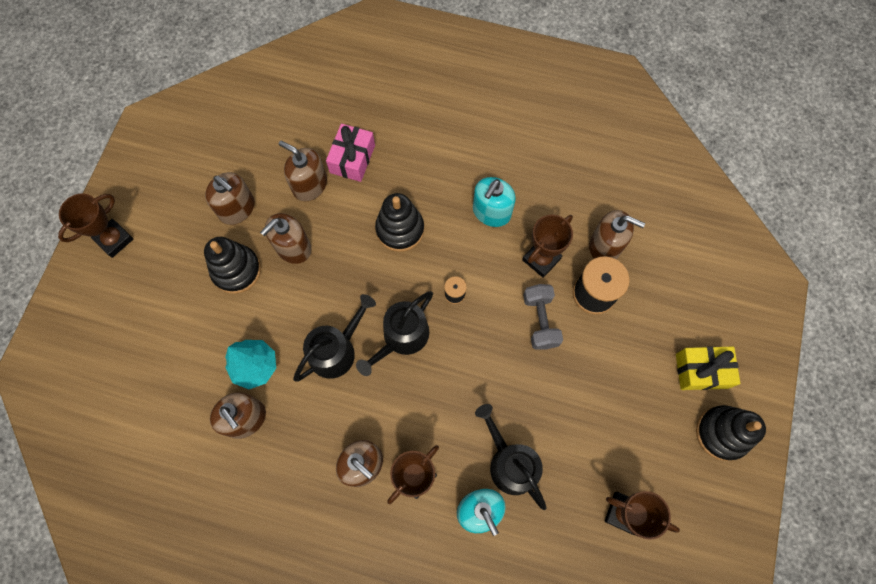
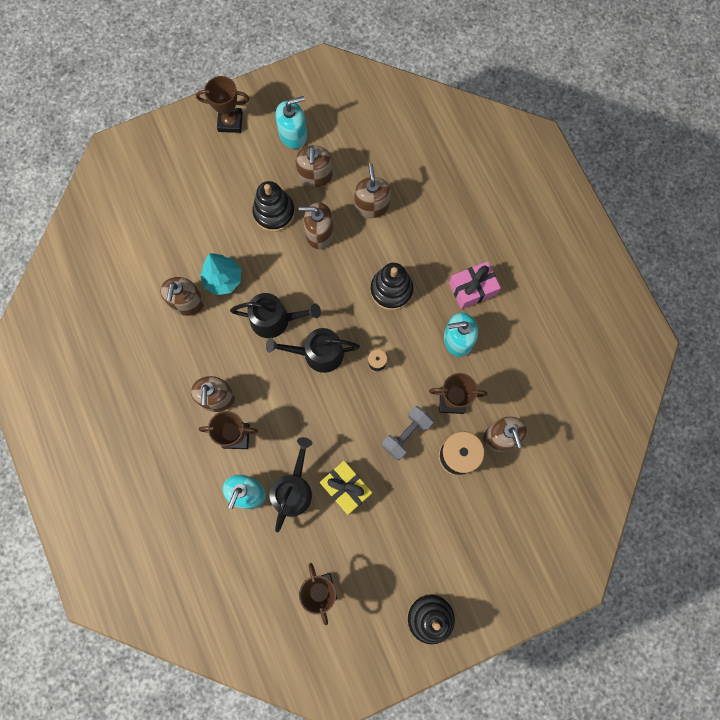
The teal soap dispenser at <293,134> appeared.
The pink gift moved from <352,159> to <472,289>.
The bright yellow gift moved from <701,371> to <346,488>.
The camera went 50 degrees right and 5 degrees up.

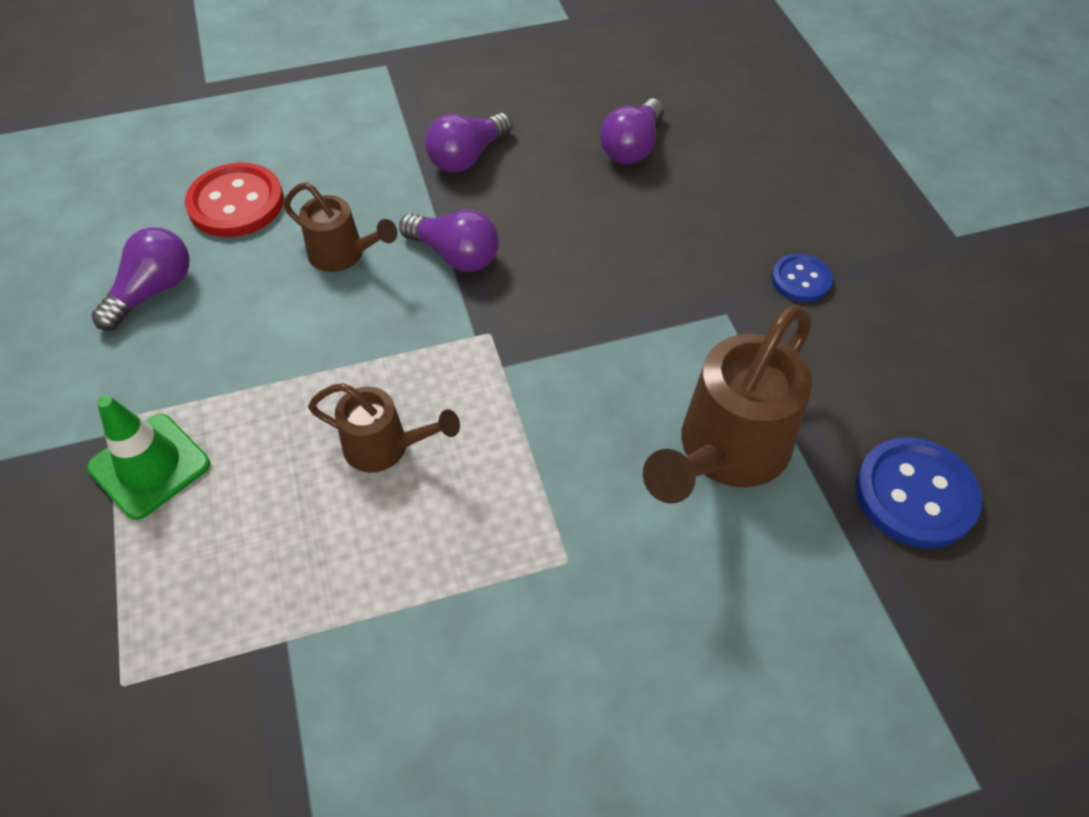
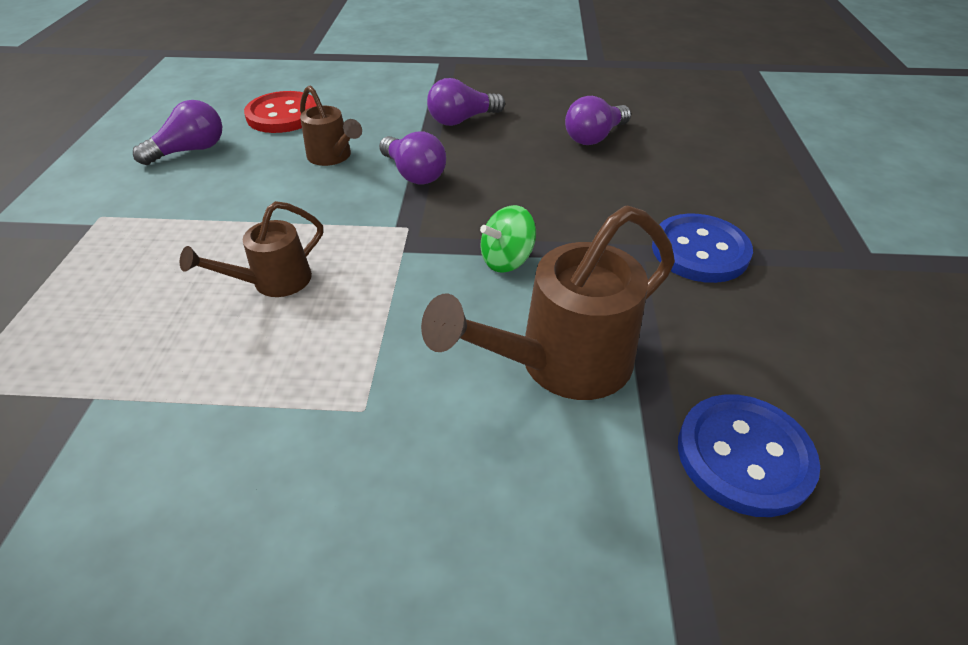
The emerald safety cone at <149,466> disappeared.
The emerald whirligig at <507,260> appeared.
The brown watering pot at <385,447> turned 105 degrees clockwise.
The royal blue shirt button at <801,280> changed to 1.71 times the size.
The camera went 20 degrees right and 10 degrees down.

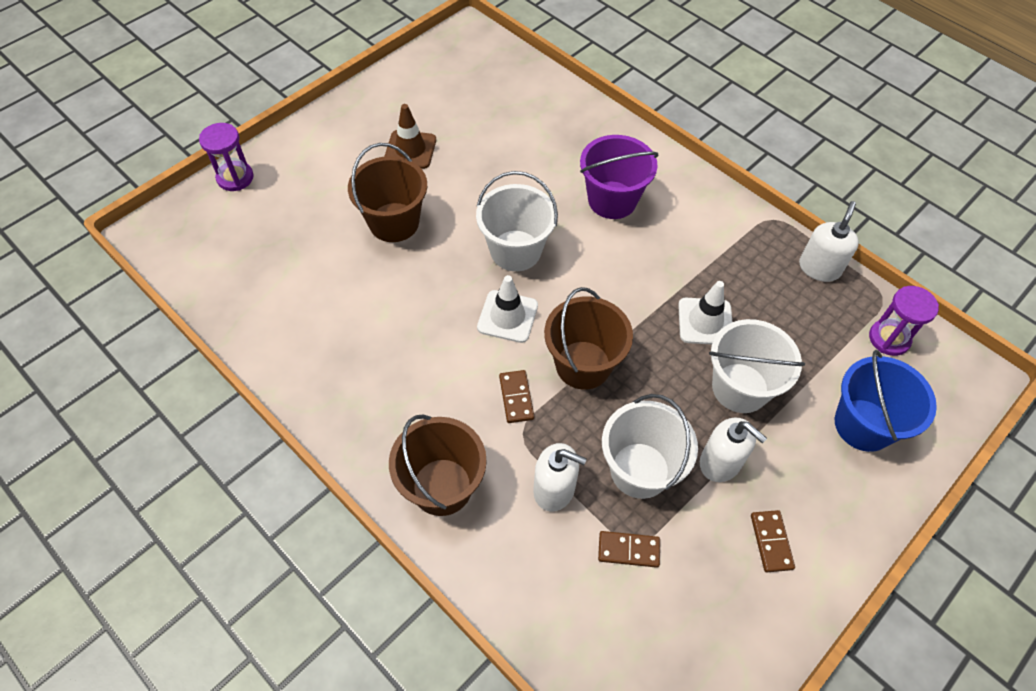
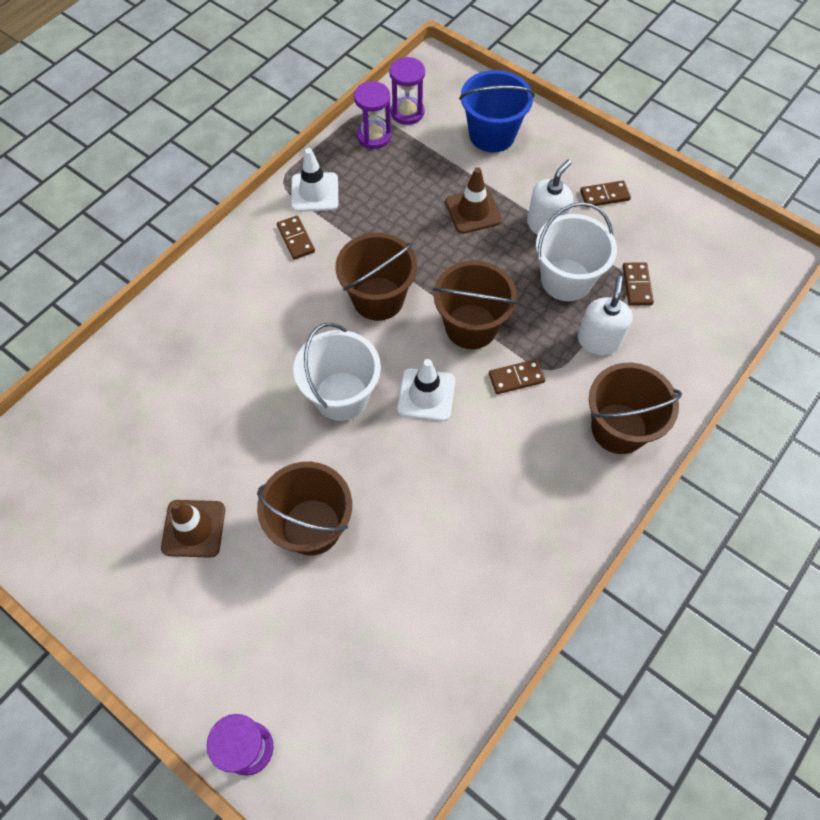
The violet bucket at <612,200> disappeared.
The pure white soap dispenser at <819,268> disappeared.
The brown domino tile at <296,239> appeared.
The brown bucket at <378,299> appeared.
The violet sand timer at <374,136> appeared.
The pure white safety cone moved from <705,321> to <314,192>.
The pure white bucket at <740,388> was replaced by the brown safety cone at <473,211>.
The camera went 95 degrees left and 5 degrees up.

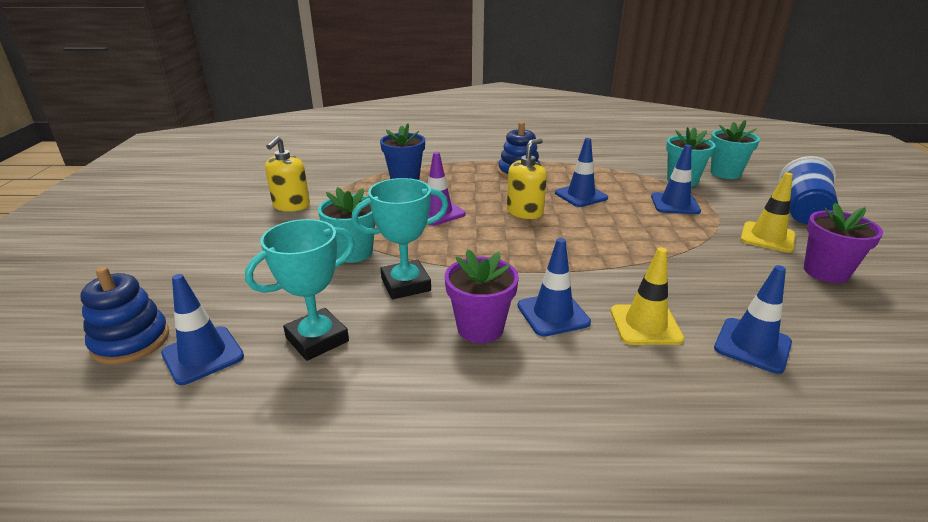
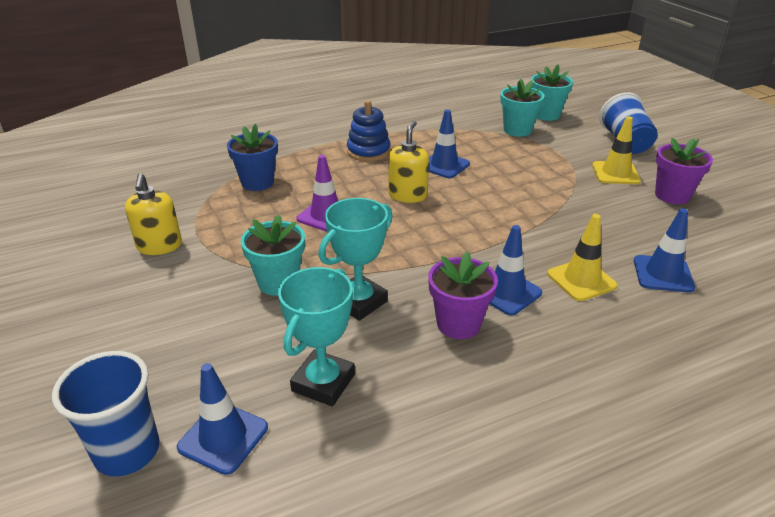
The royal blue safety cone at <675,204> disappeared.
The royal blue ring stacker at <131,341> was replaced by the royal blue cup at <127,451>.
The camera went 25 degrees left and 5 degrees up.

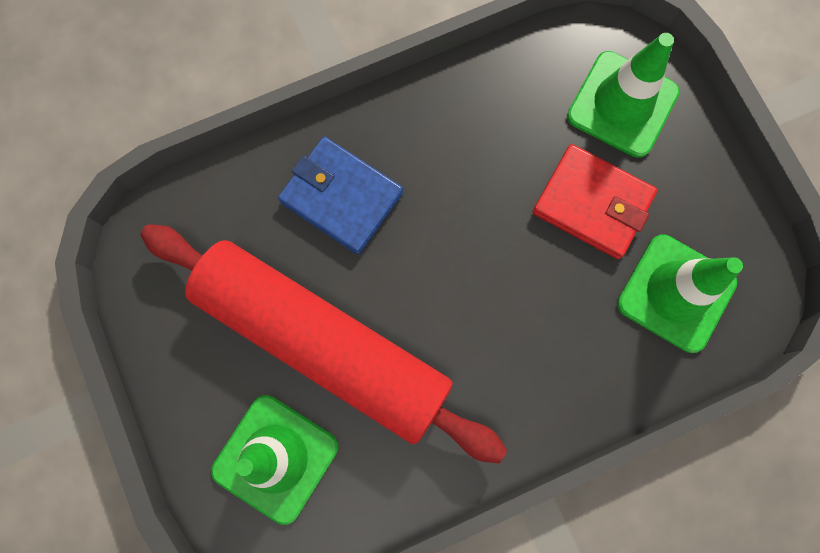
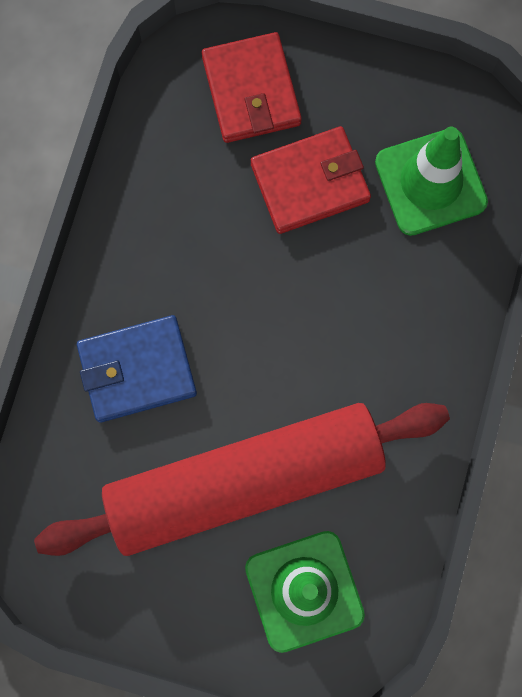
The emerald safety cone at <622,104> was replaced by the crimson wallet at <251,91>.
The camera went 50 degrees left and 0 degrees up.

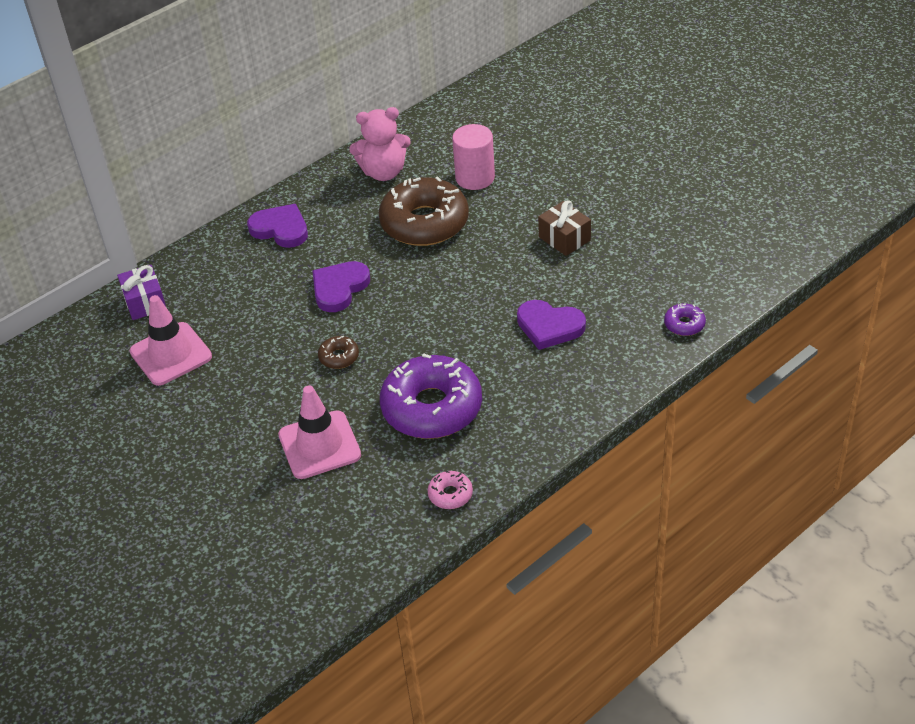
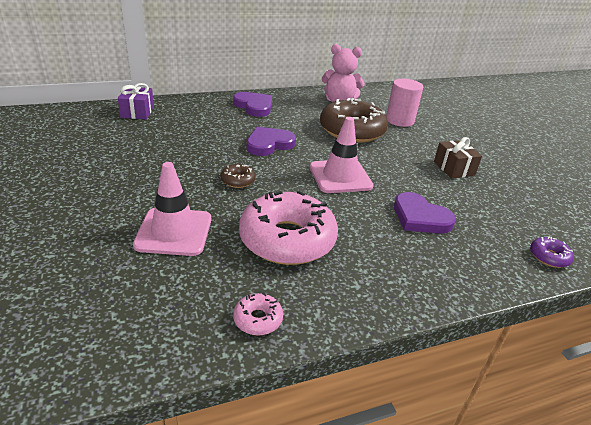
The pink safety cone moved from <171,354> to <340,176>.
The violet donut at <432,408> became the pink donut at <287,239>.
The camera went 15 degrees right and 10 degrees down.

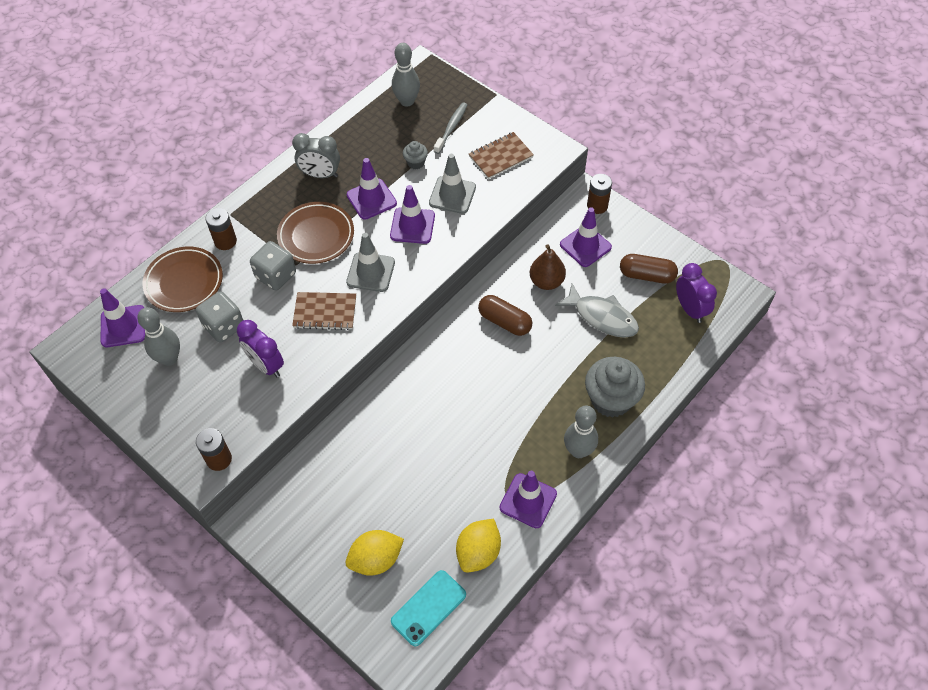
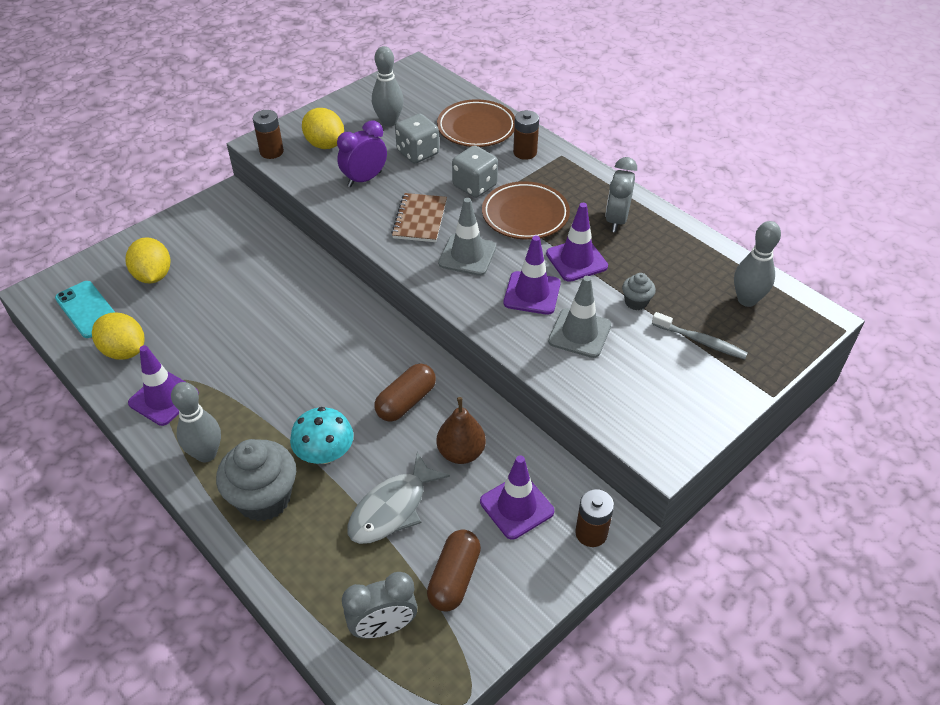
The violet safety cone at <123,326> disappeared.
The brown notepad at <501,157> disappeared.
The teal toadstool at <325,454> appeared.
The bright yellow citrus fruit at <325,144> appeared.
The violet clock at <690,309> became the grey clock at <383,627>.
The camera went 95 degrees right and 10 degrees down.

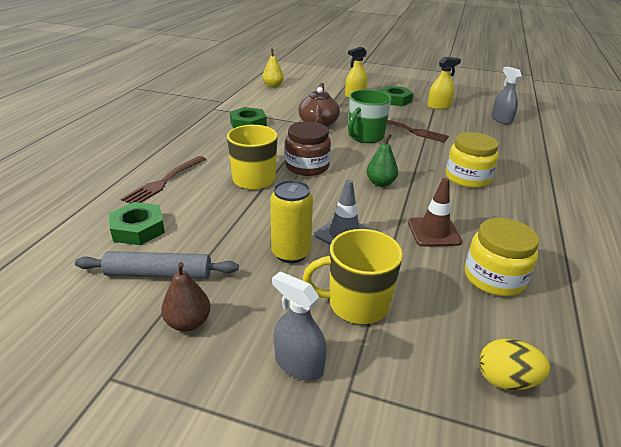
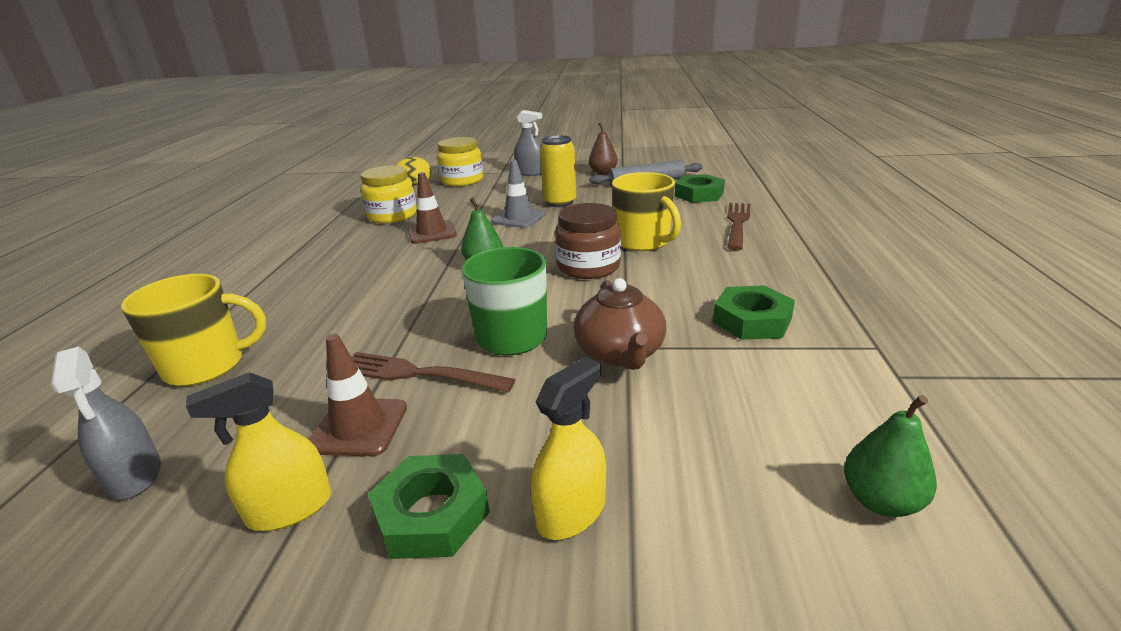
The brown safety cone at <359,427> appeared.
The bright yellow tea mug moved from <357,304> to <207,366>.
The bright yellow jar moved from <467,178> to <462,180>.
The bright yellow pear at <273,86> became the emerald pear at <881,501>.
The camera went 170 degrees right and 5 degrees down.

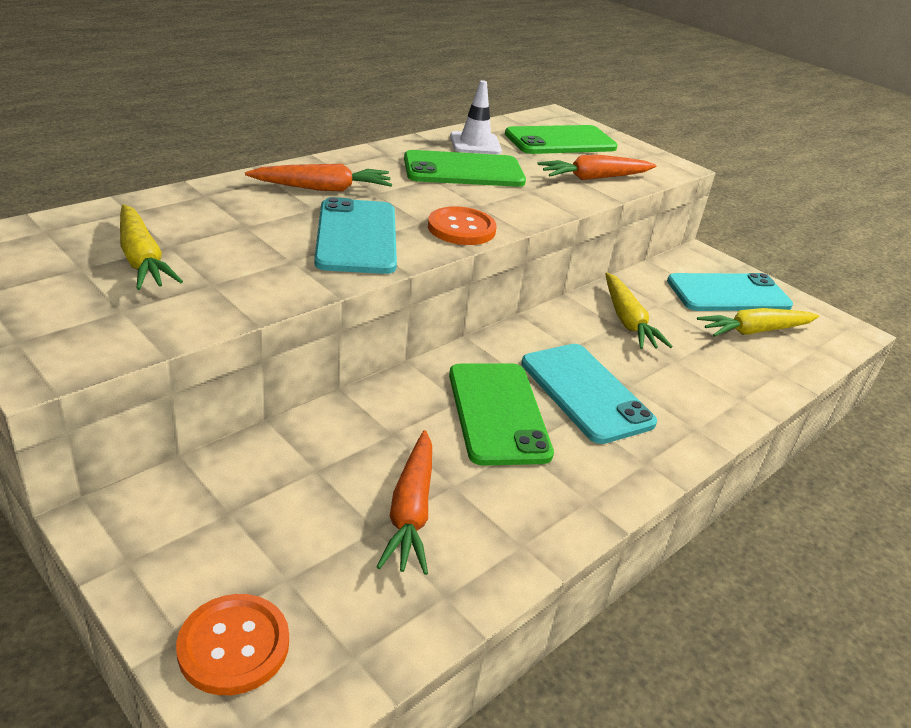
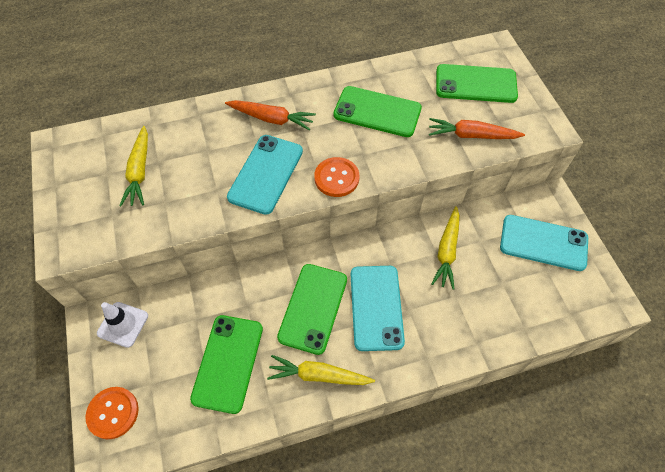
The pure white safety cone moved from <475,144> to <123,324>.
The bright yellow carrot moved from <755,331> to <318,375>.
The orange-coloured carrot at <411,511> was replaced by the emerald mobile phone at <228,363>.
The camera went 30 degrees right and 25 degrees up.

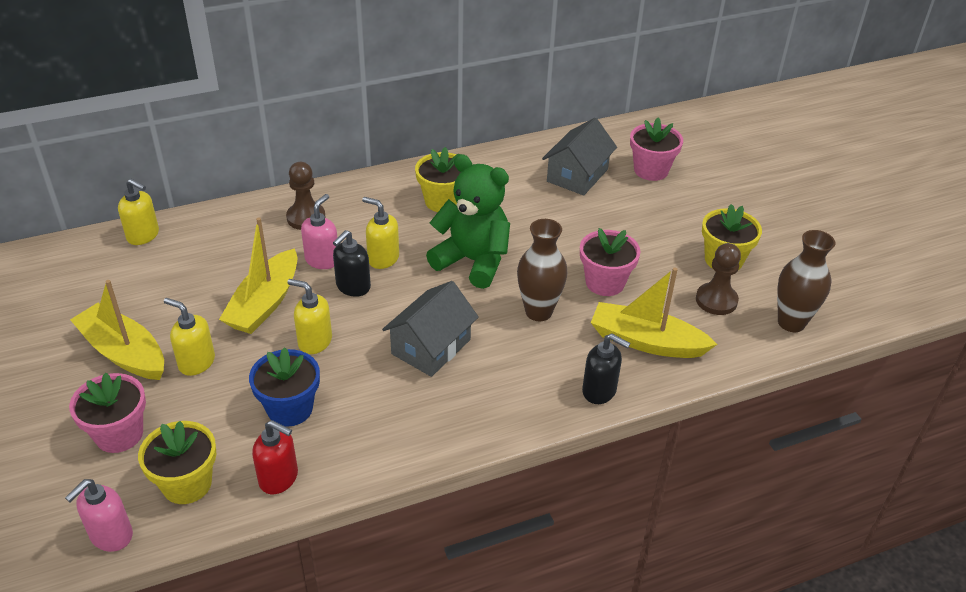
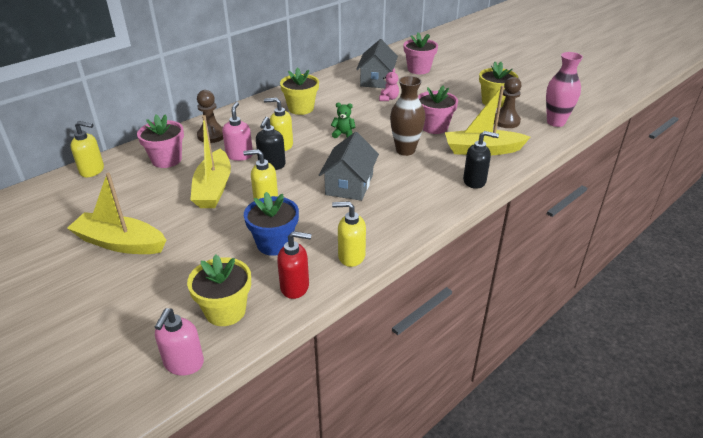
The pink teddy at <388,98> appeared.
The pink plant pot moved from <119,434> to <166,160>.
The bright yellow soap dispenser moved from <196,362> to <351,256>.
The brown tall vase at <791,322> became the pink tall vase at <555,122>.
The emerald teddy at <473,261> changed to 0.41 times the size.
The camera went 20 degrees left and 5 degrees down.

